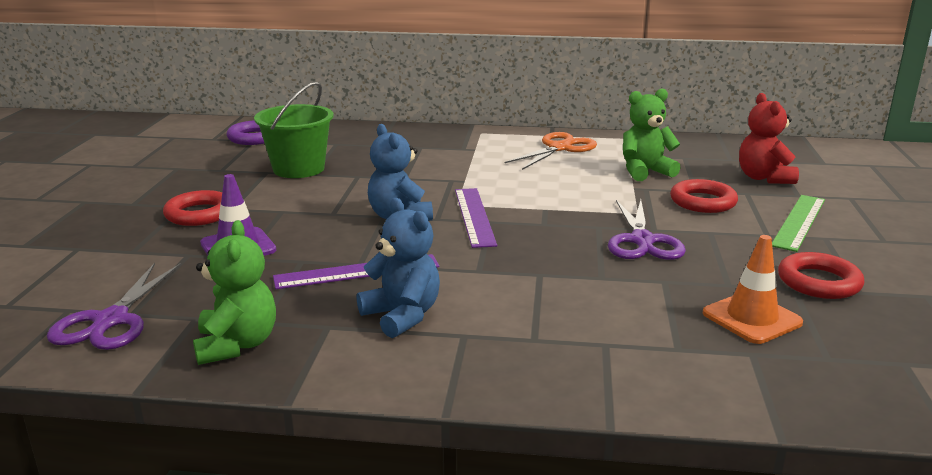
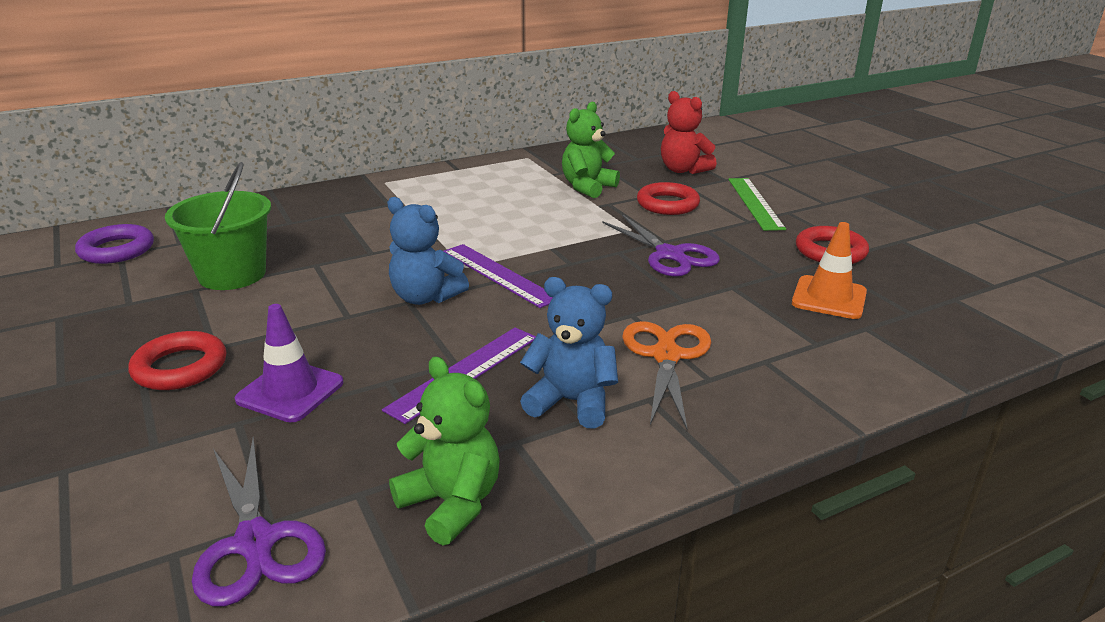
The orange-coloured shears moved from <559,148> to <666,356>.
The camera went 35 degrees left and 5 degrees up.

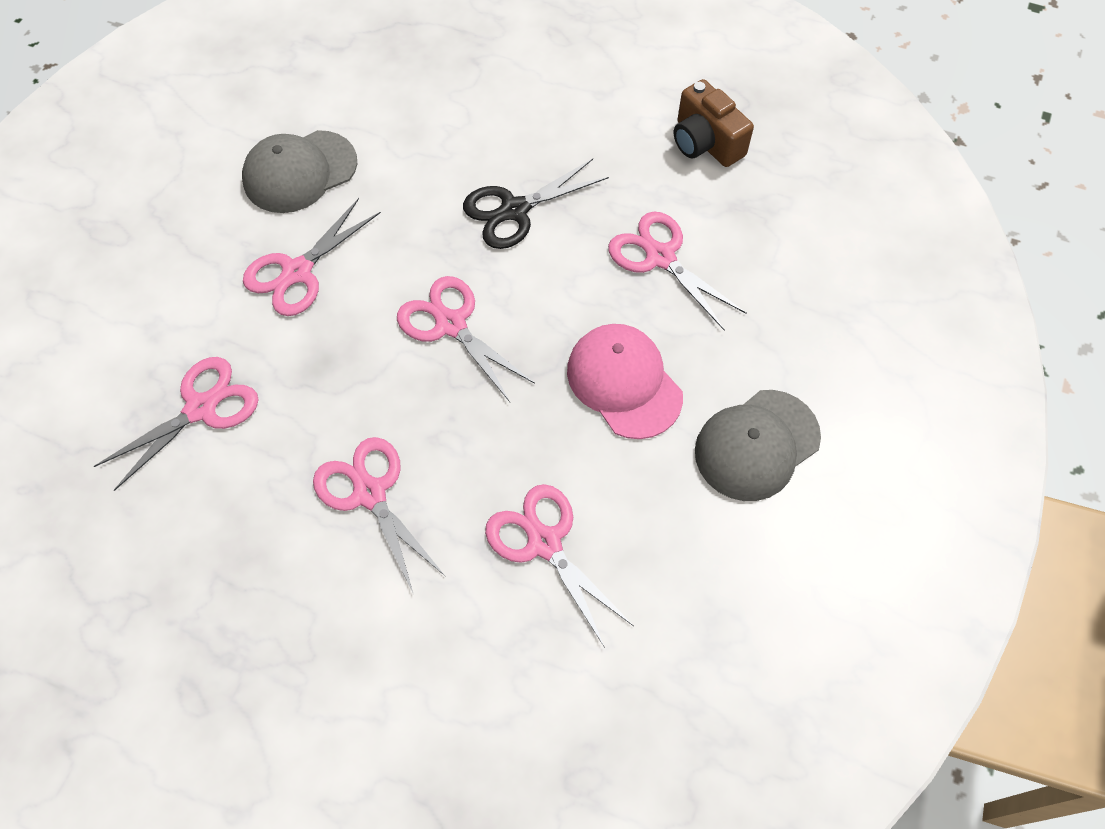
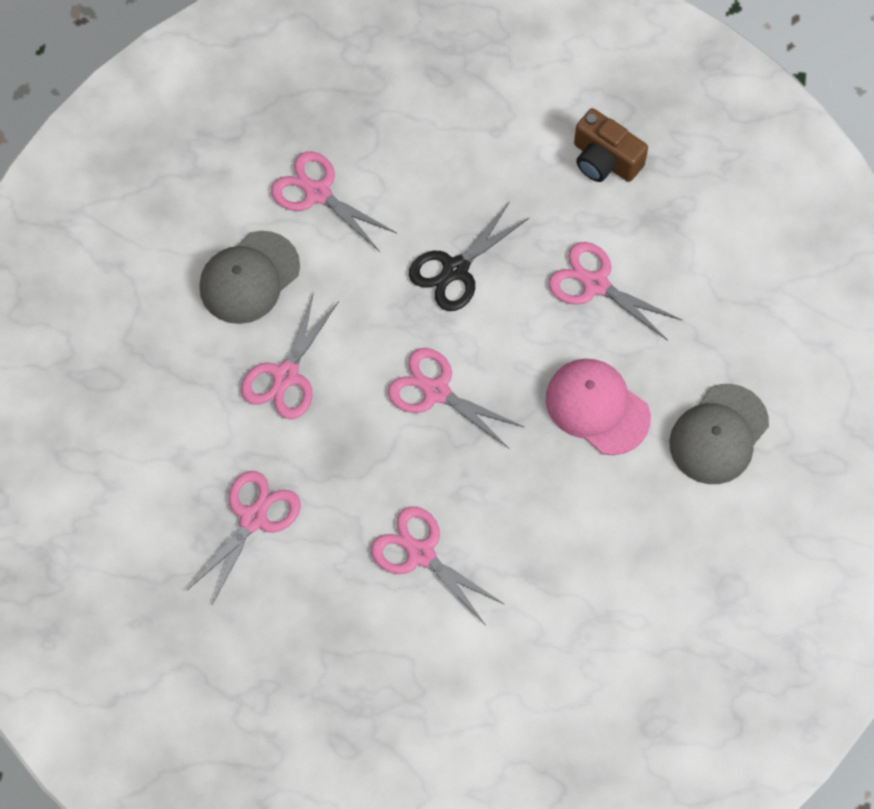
The pink shears moved from <544,543> to <317,193>.
The camera went 15 degrees left and 5 degrees up.

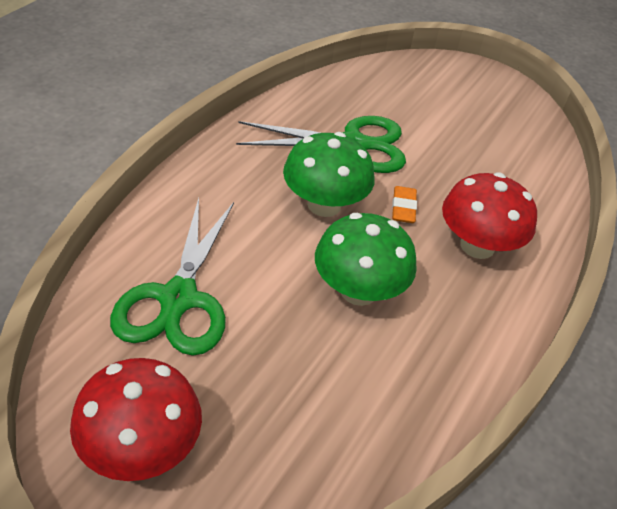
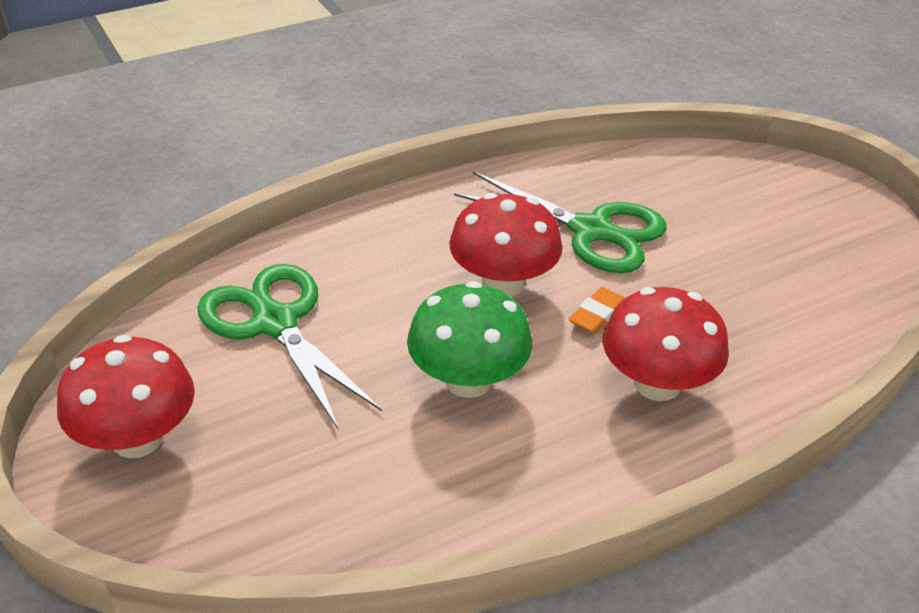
The emerald toadstool at <324,205> became the crimson toadstool at <503,283>.
The emerald shears at <178,298> turned 105 degrees clockwise.
The camera went 35 degrees right and 5 degrees down.

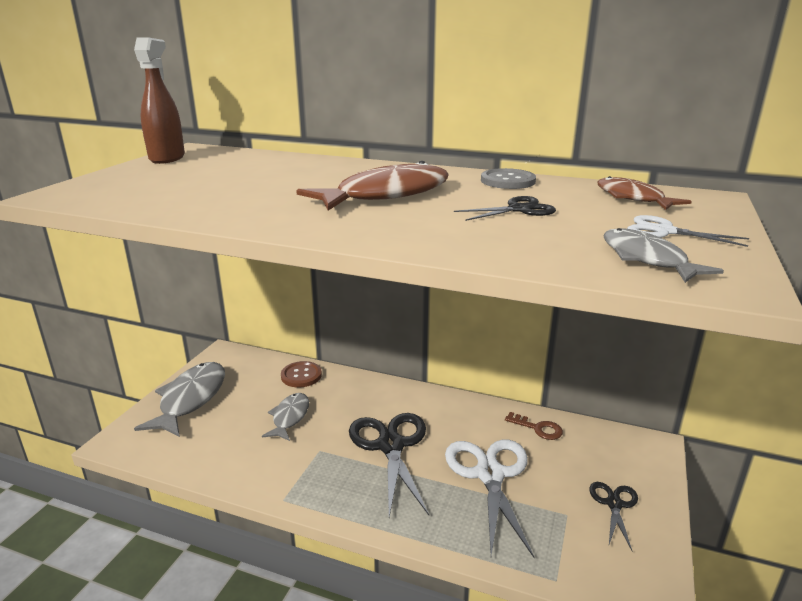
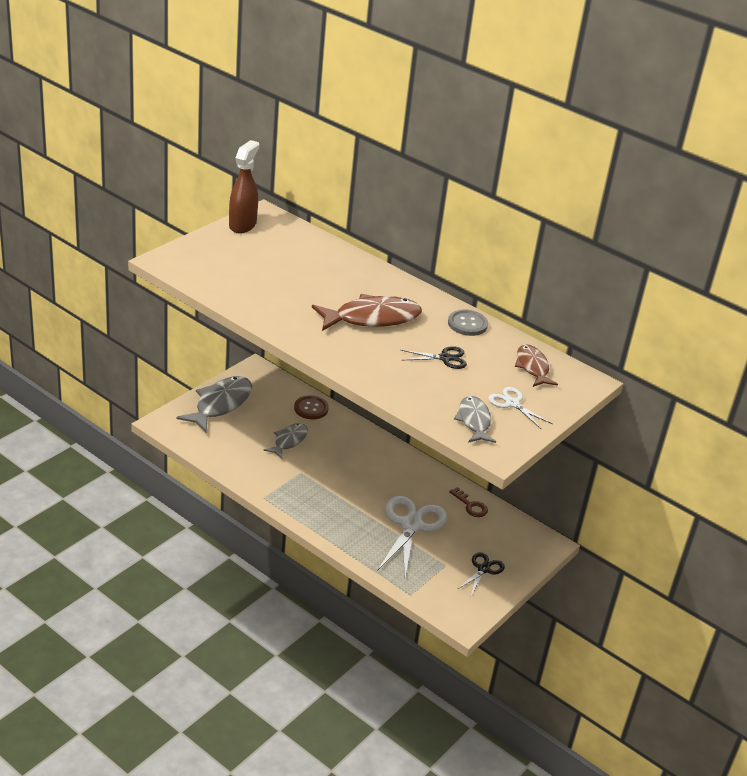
The jet-black shears at <391,446> disappeared.
The camera went 15 degrees right and 10 degrees up.

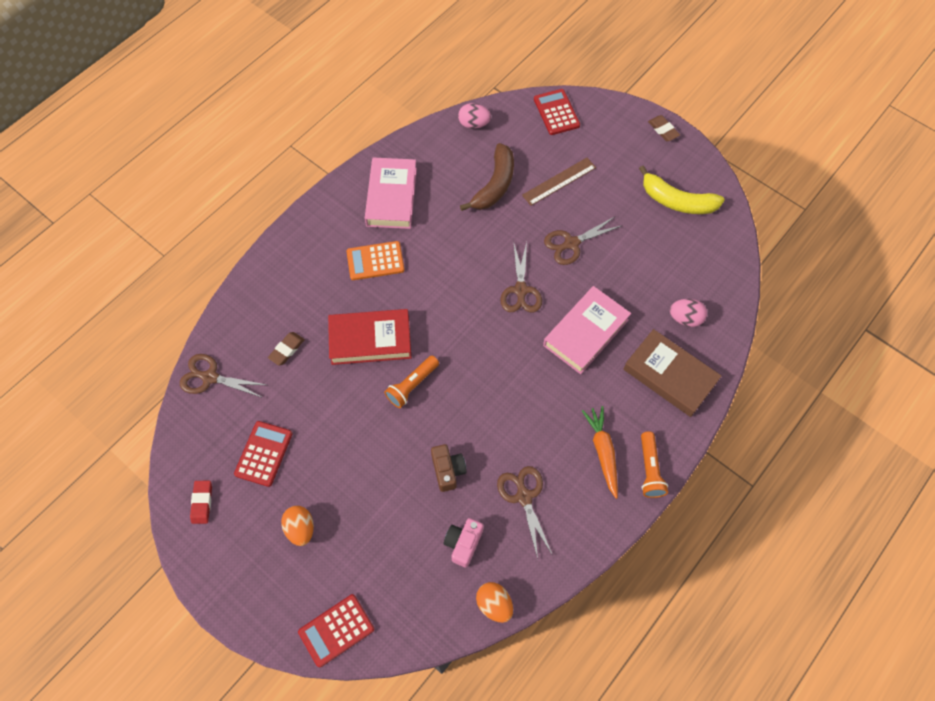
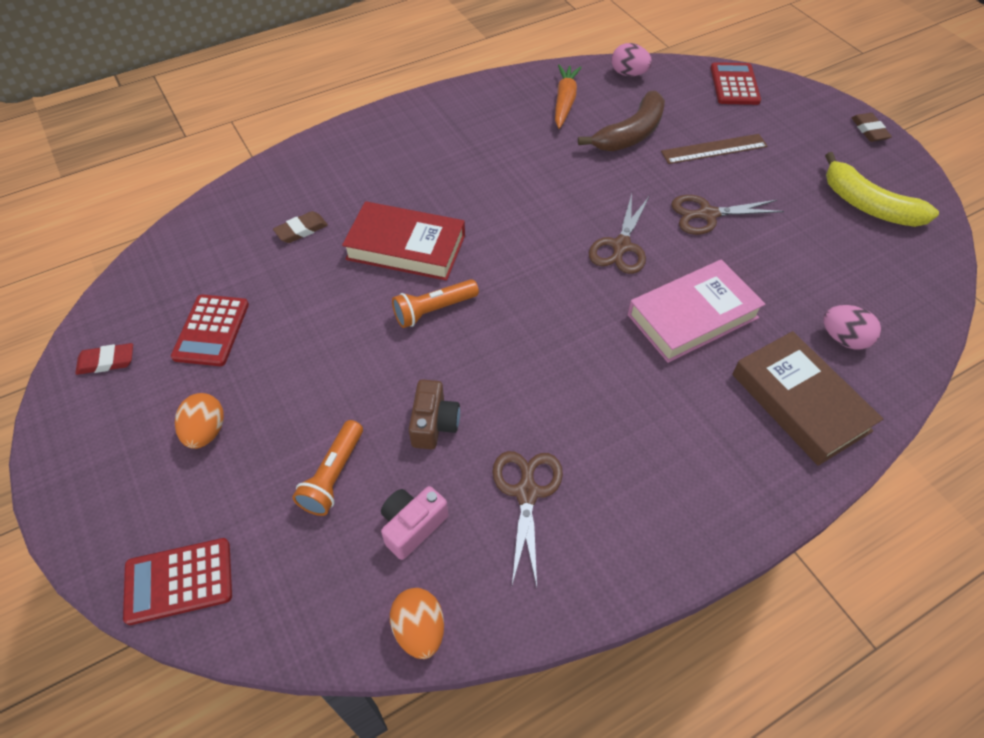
The brown shears at <210,377> disappeared.
The orange-coloured adding machine at <375,261> disappeared.
The pink hardback at <392,197> disappeared.
The orange-coloured carrot moved from <602,452> to <564,102>.
The orange-coloured pocket torch moved from <649,469> to <333,476>.
The crimson eraser at <202,503> turned 60 degrees clockwise.
The crimson adding machine at <264,453> turned 150 degrees clockwise.
The camera went 20 degrees right and 10 degrees down.

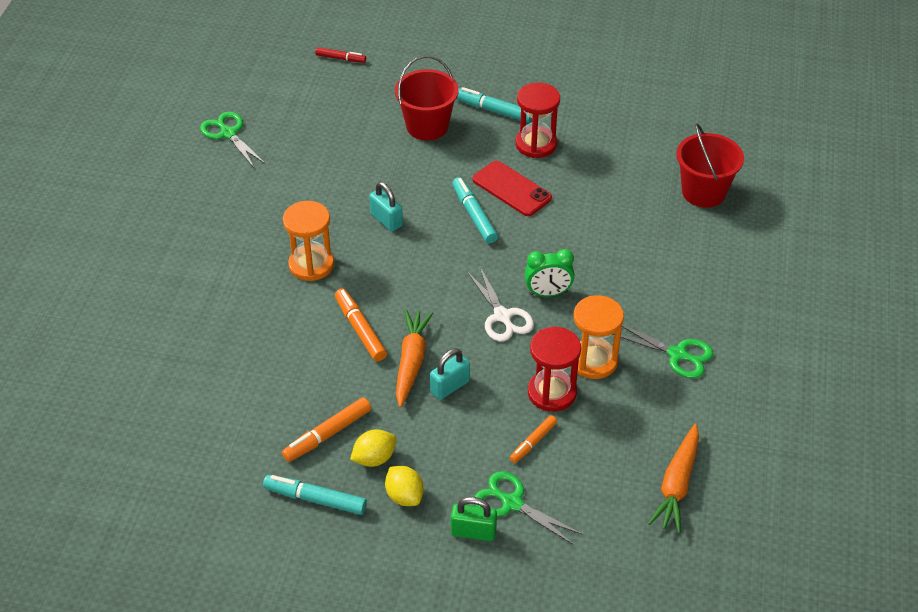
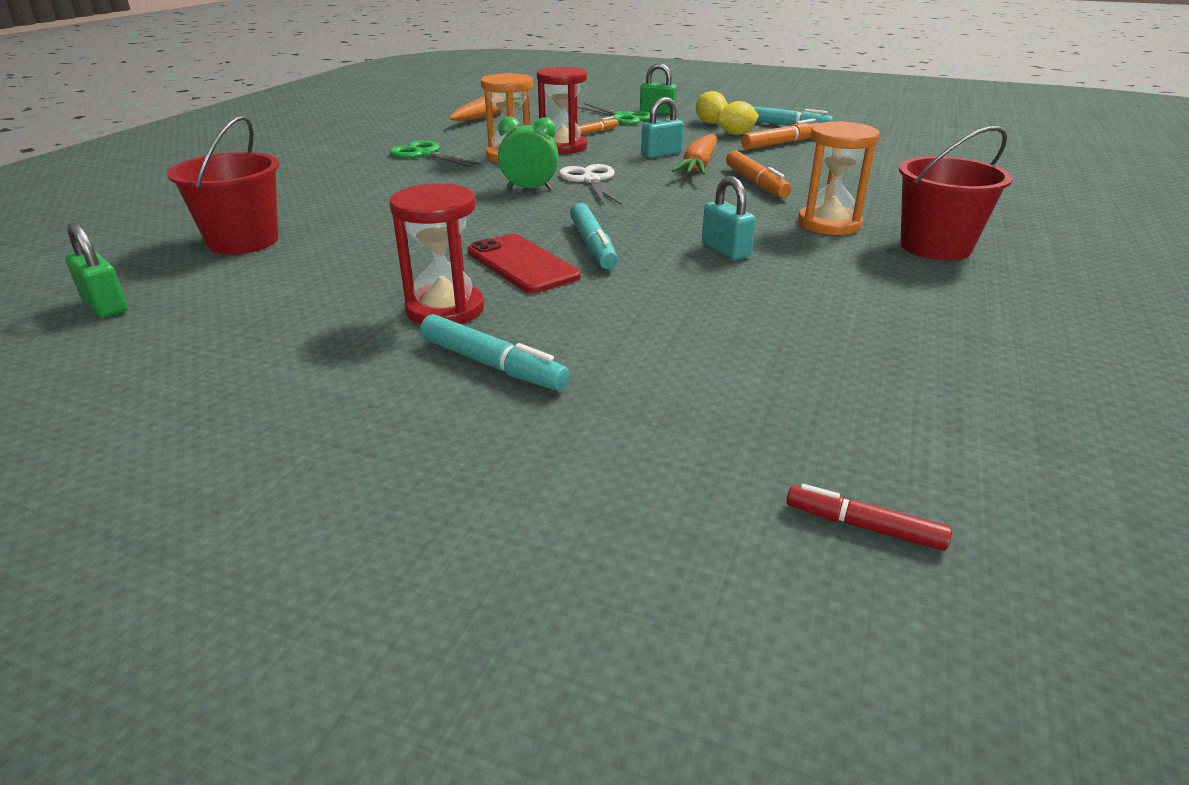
The emerald shears at <228,133> disappeared.
The emerald lock at <105,306> appeared.
The crimson bucket moved from <427,126> to <935,247>.
The camera went 170 degrees left and 15 degrees down.

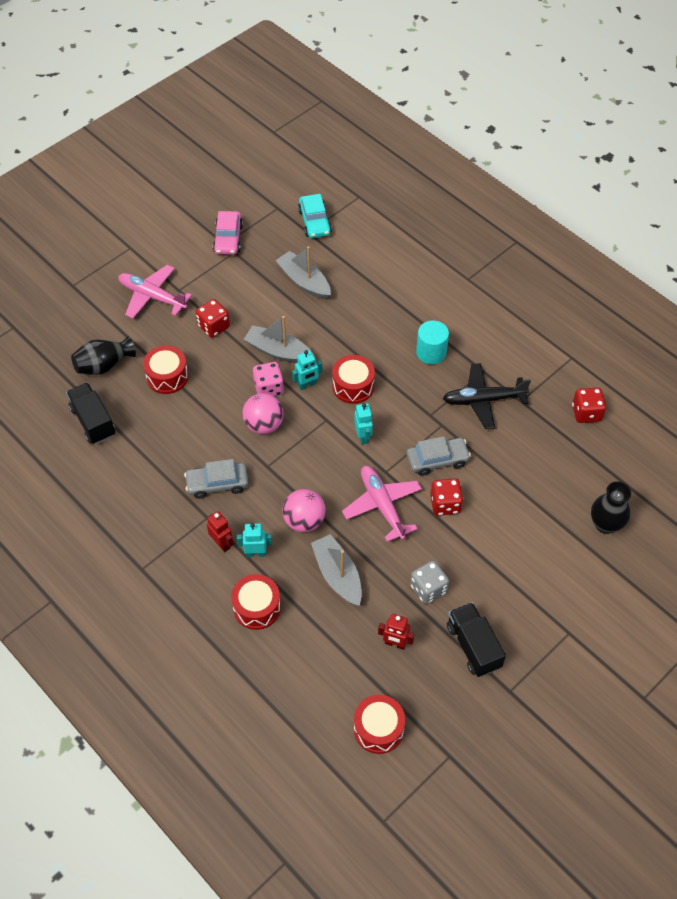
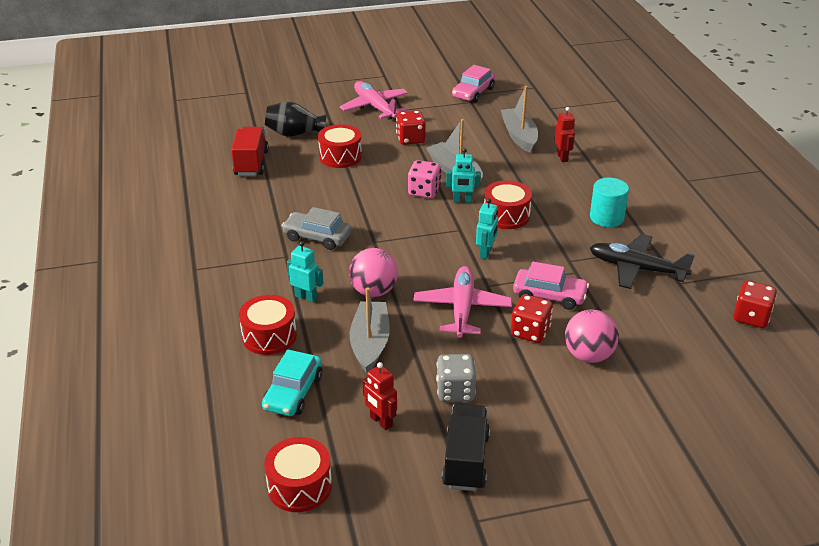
The jet-black tall vase at <605,524> disappeared.
The crimson robot figure moved from <222,543> to <562,157>.
The pink sphere moved from <264,425> to <588,355>.
The teal automobile moved from <314,222> to <293,392>.
The jet-black lorry at <93,421> became the crimson lorry at <251,163>.
The grey automobile at <437,460> became the pink automobile at <549,295>.
The camera went 30 degrees right and 20 degrees down.

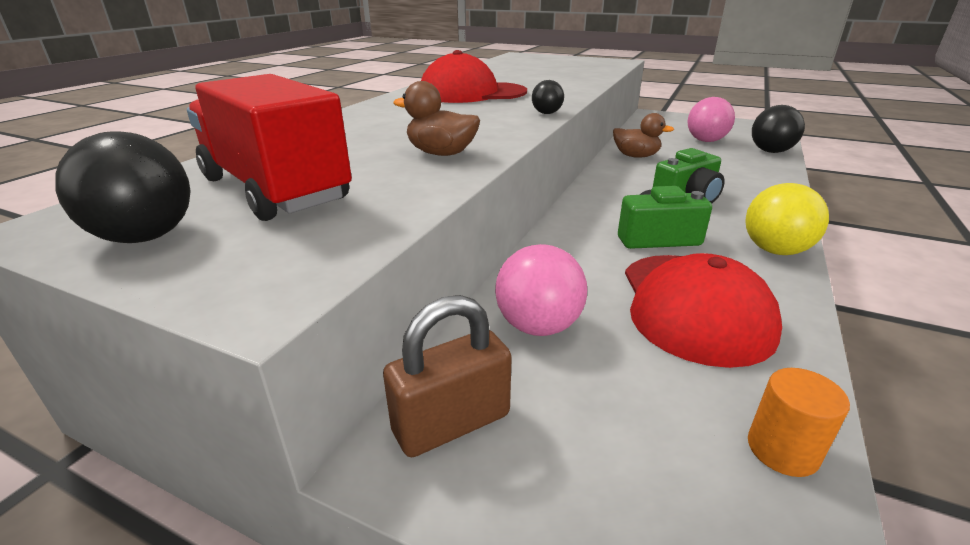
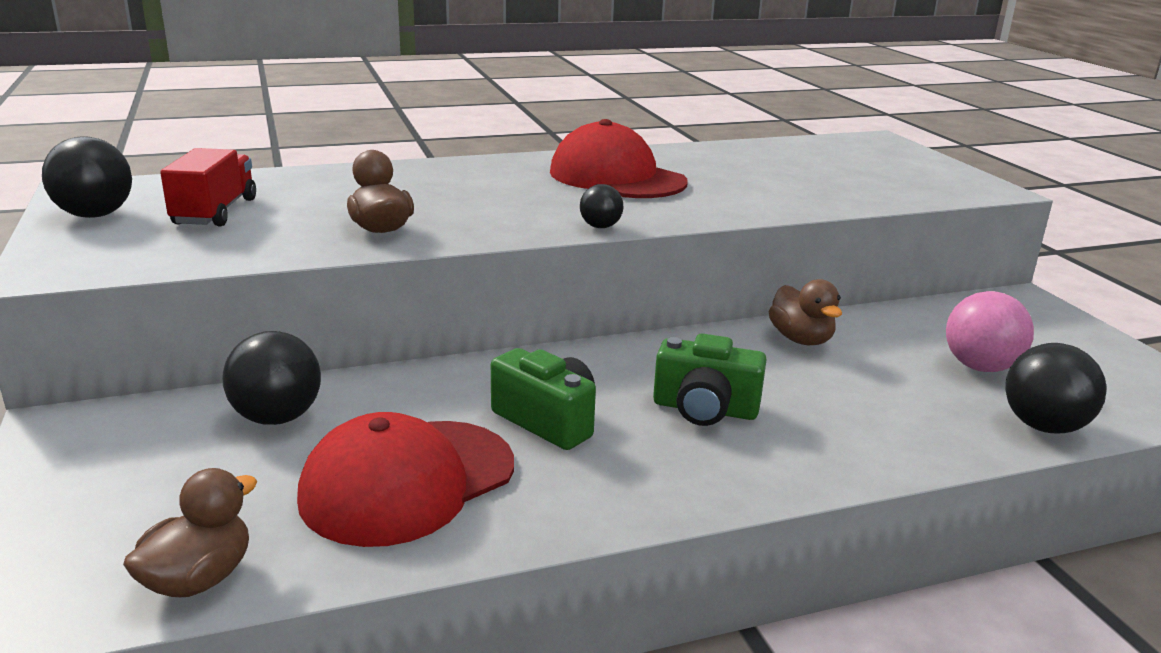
The brown lock at <451,423> disappeared.
The bright yellow sphere at <775,250> disappeared.
The orange-coloured cylinder at <782,450> was replaced by the brown rubber duck at <198,579>.
The pink sphere at <538,326> became the jet-black sphere at <277,417>.
The crimson lorry at <275,189> changed to 0.65 times the size.
The camera went 45 degrees right and 5 degrees down.

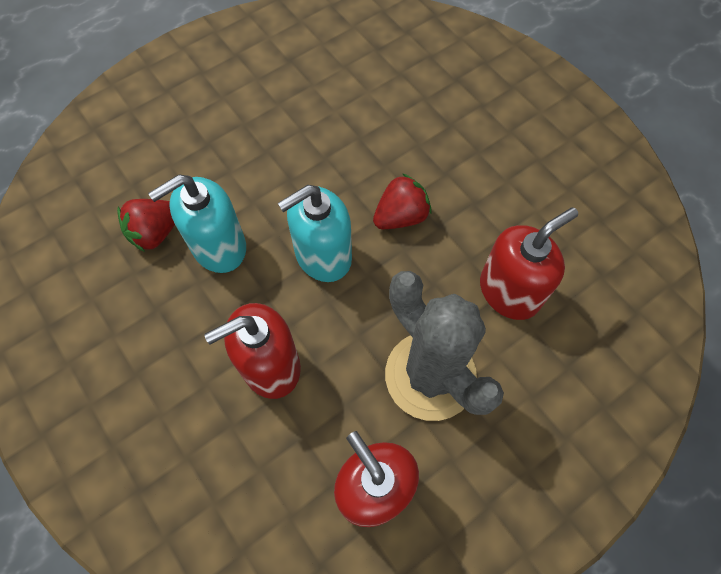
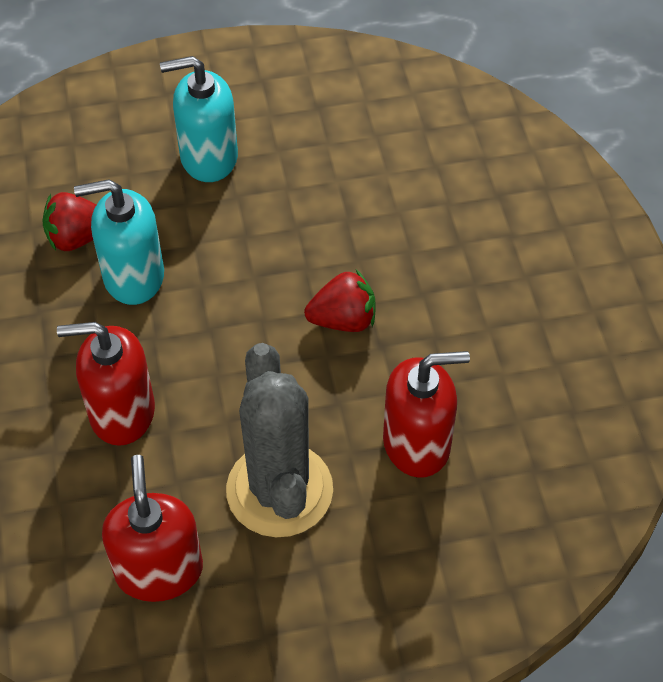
The teal soap dispenser moved from <322,255> to <208,157>.
The camera went 25 degrees right and 10 degrees down.

